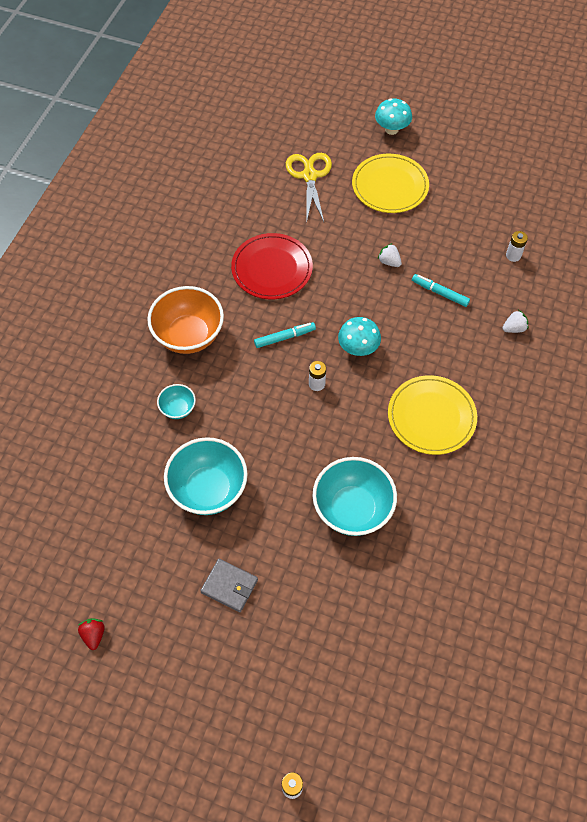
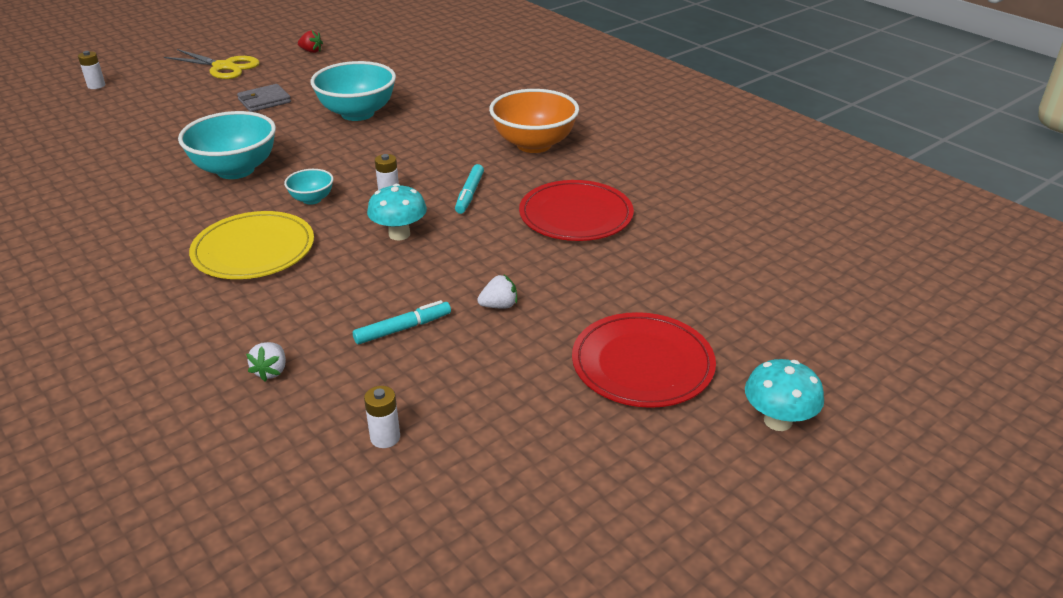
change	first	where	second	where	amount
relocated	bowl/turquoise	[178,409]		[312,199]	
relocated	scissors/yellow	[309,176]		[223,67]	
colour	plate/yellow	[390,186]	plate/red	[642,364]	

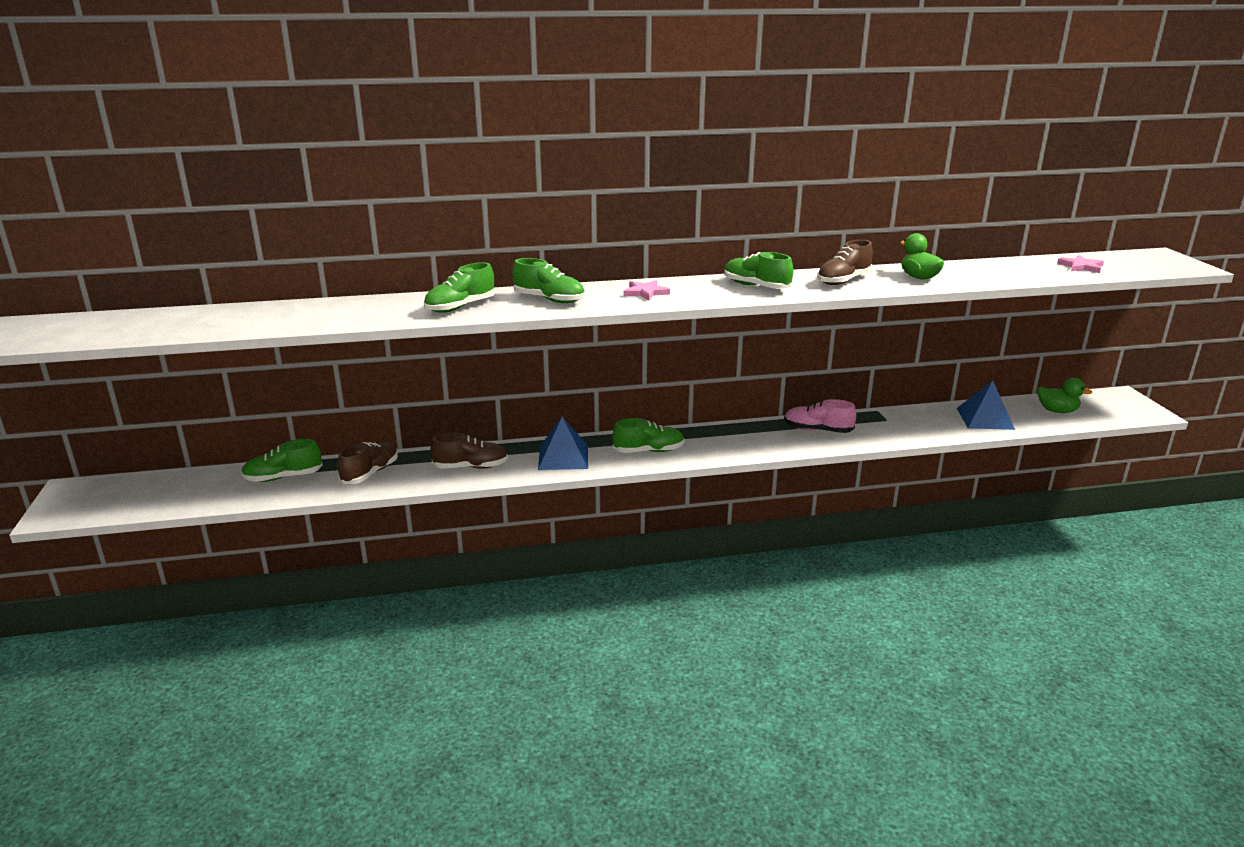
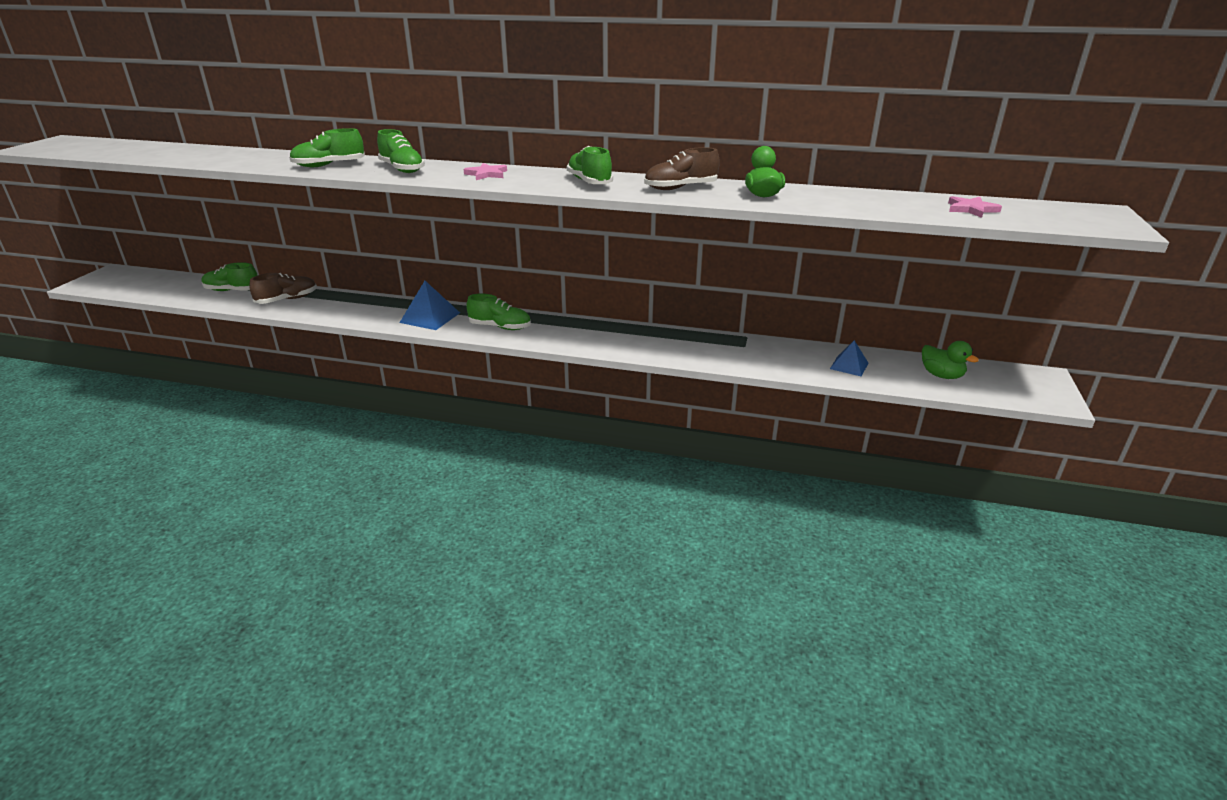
change	first	where	second	where	amount
missing	shoe/brown	[471,467]			
missing	shoe/pink	[817,430]			
size	pyramid/blue	[985,418]		[849,366]	x0.64

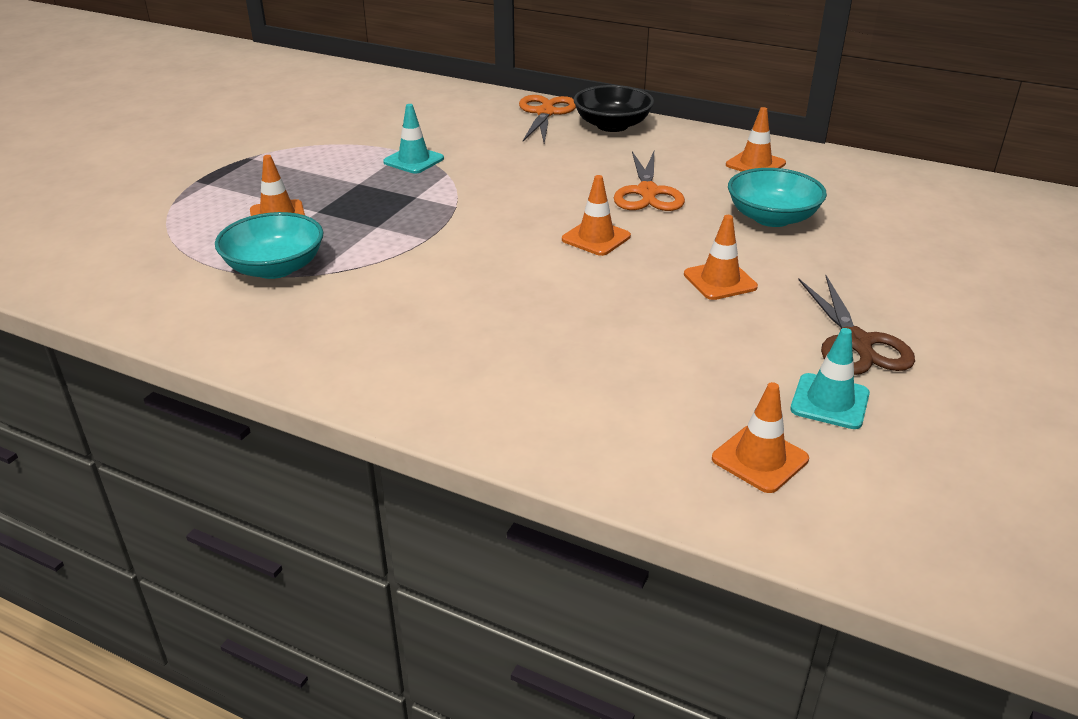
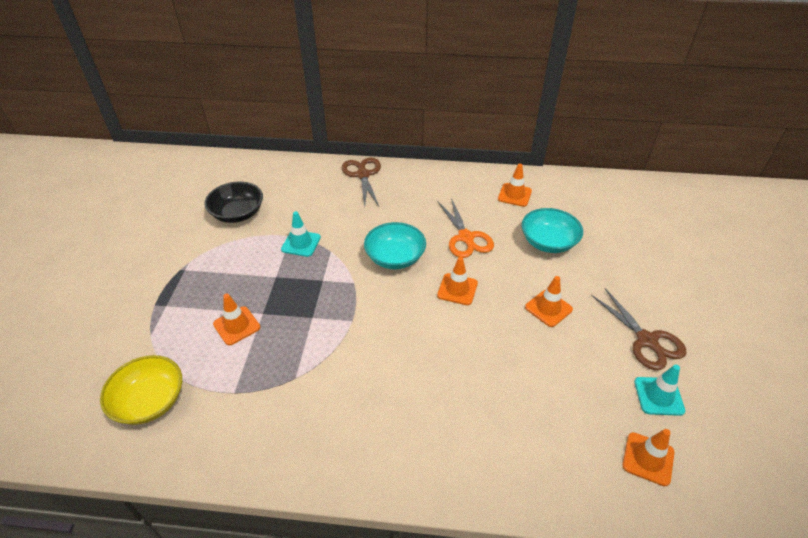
change	first	where	second	where	amount
appeared			bowl/yellow	[150,401]	
relocated	bowl/turquoise	[275,268]		[395,257]	
relocated	bowl/black	[612,125]		[238,214]	
colour	scissors/orange	[545,113]	scissors/brown	[363,175]	

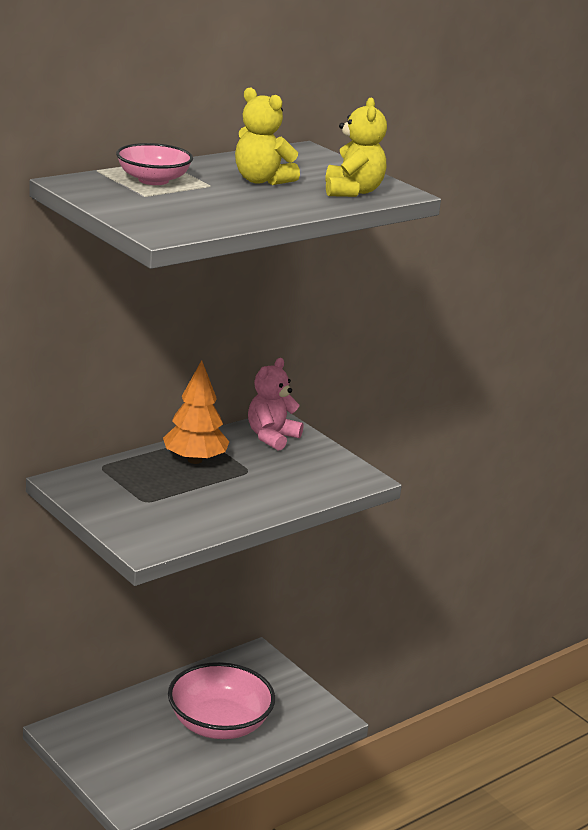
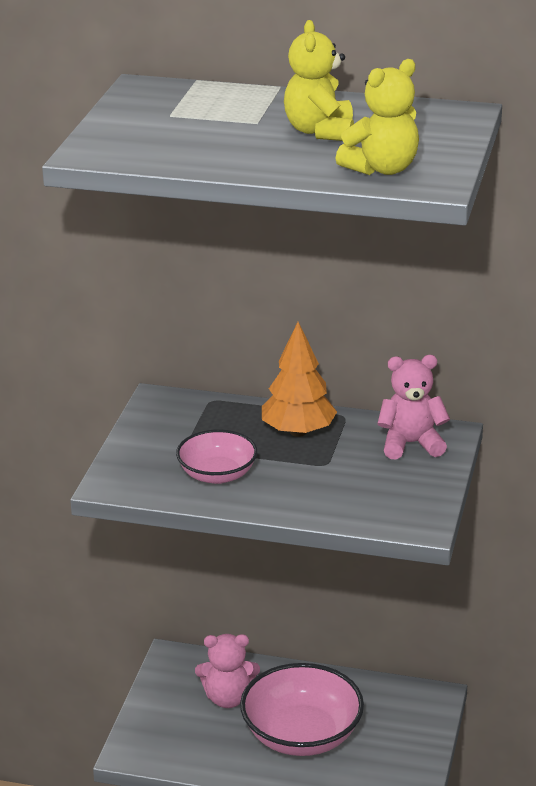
change	first	where	second	where	amount
appeared			teddy bear/pink	[228,698]	
relocated	bowl/pink	[153,180]		[217,474]	

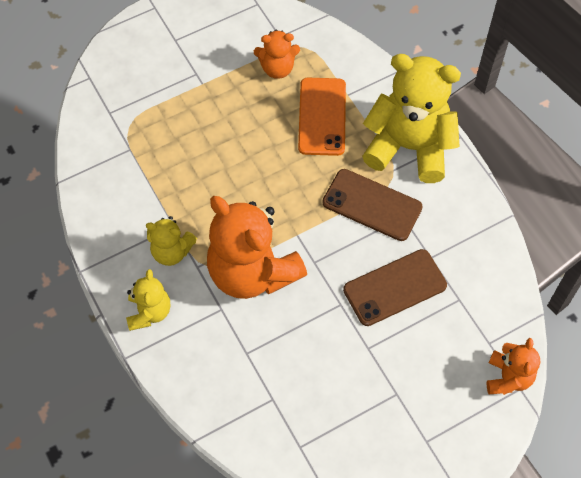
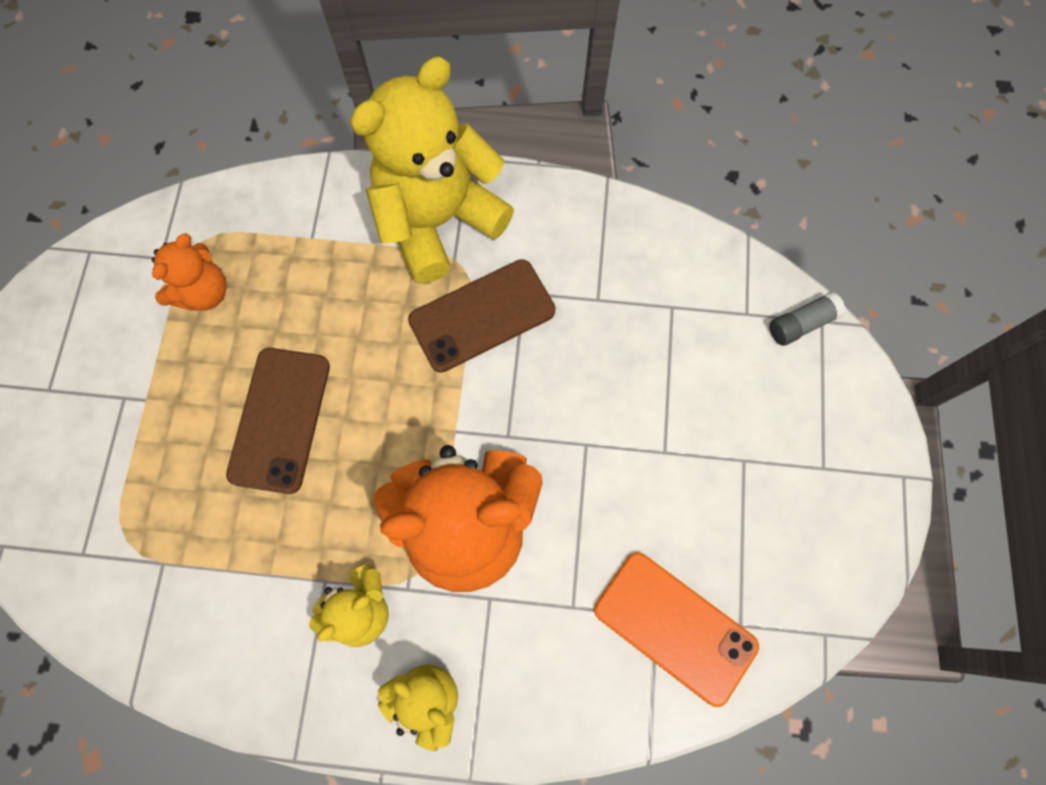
change	first	where	second	where	amount
relocated	phone/orange	[322,116]		[675,627]	
relocated	phone/brown	[395,287]		[280,419]	
exchanged	teddy bear/orange	[508,377]	glue stick/grey	[801,324]	

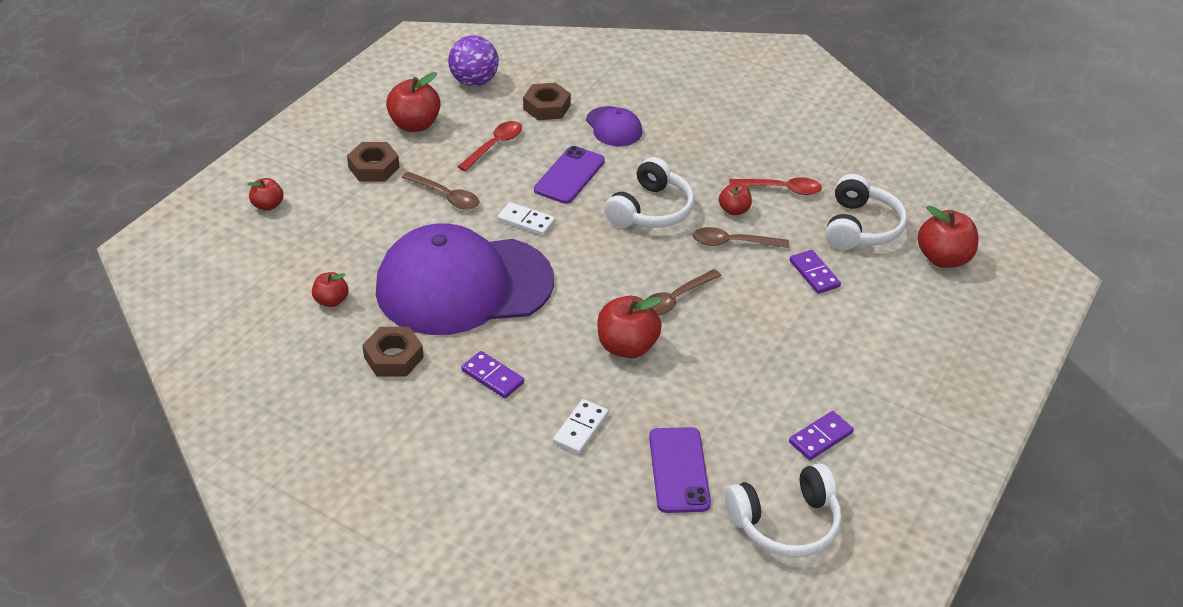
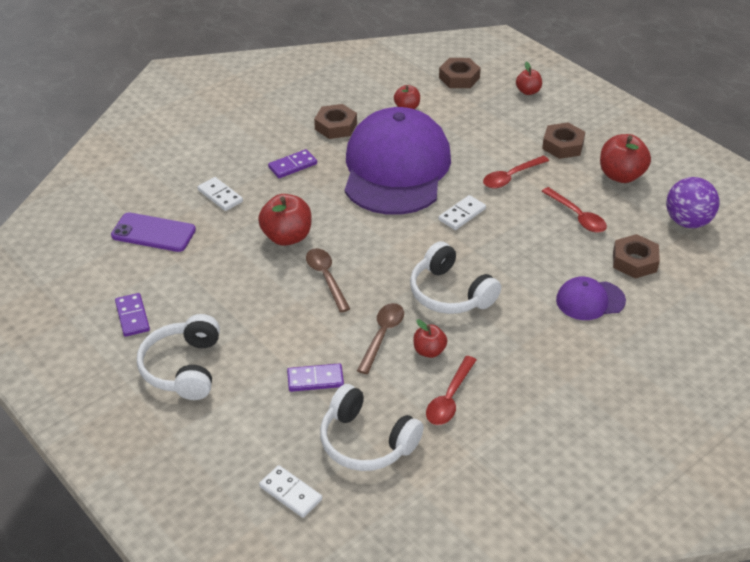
change	first	where	second	where	amount
missing	phone/purple	[569,175]			
appeared			nut/brown	[459,78]	
relocated	headphones/white	[785,523]		[183,368]	
exchanged	apple/red	[943,258]	domino/white	[290,493]	
colour	spoon/brown	[446,196]	spoon/red	[511,177]	

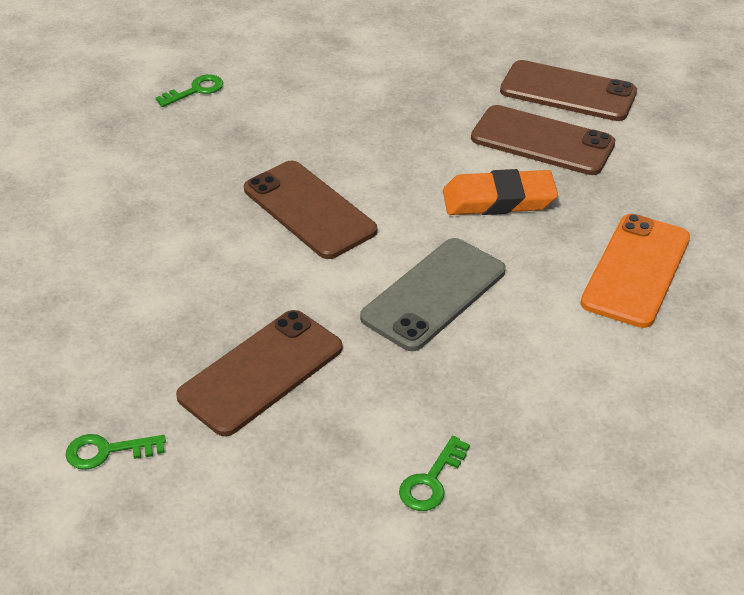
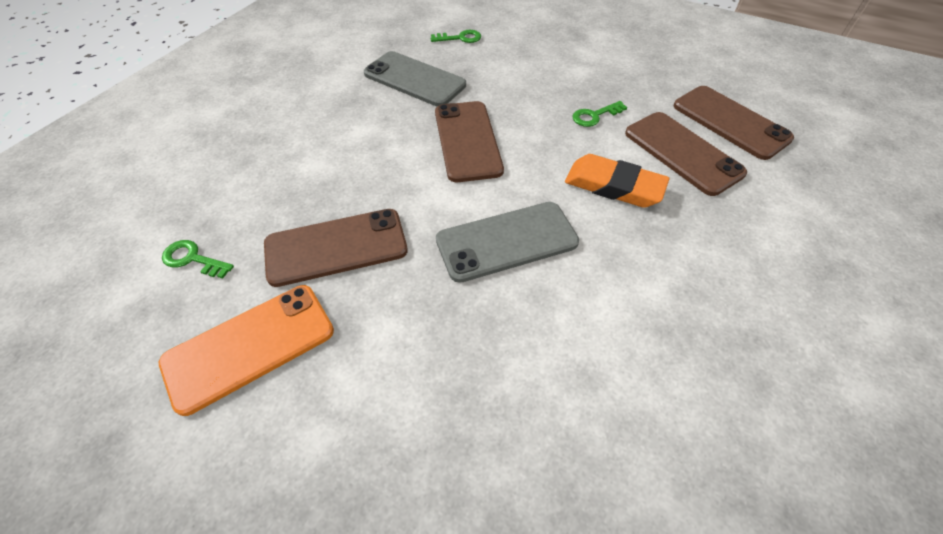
change	first	where	second	where	amount
appeared			phone/grey	[414,79]	
relocated	key/green	[431,481]		[594,116]	
relocated	phone/orange	[636,270]		[250,346]	

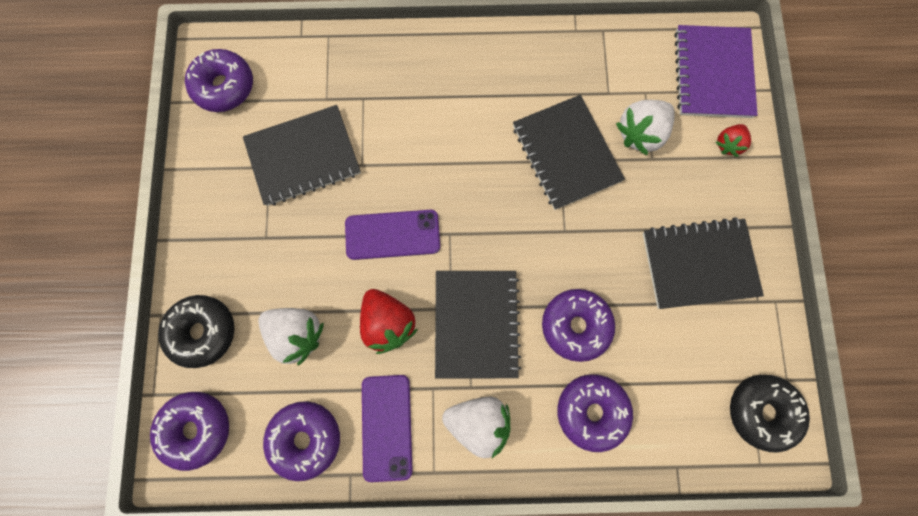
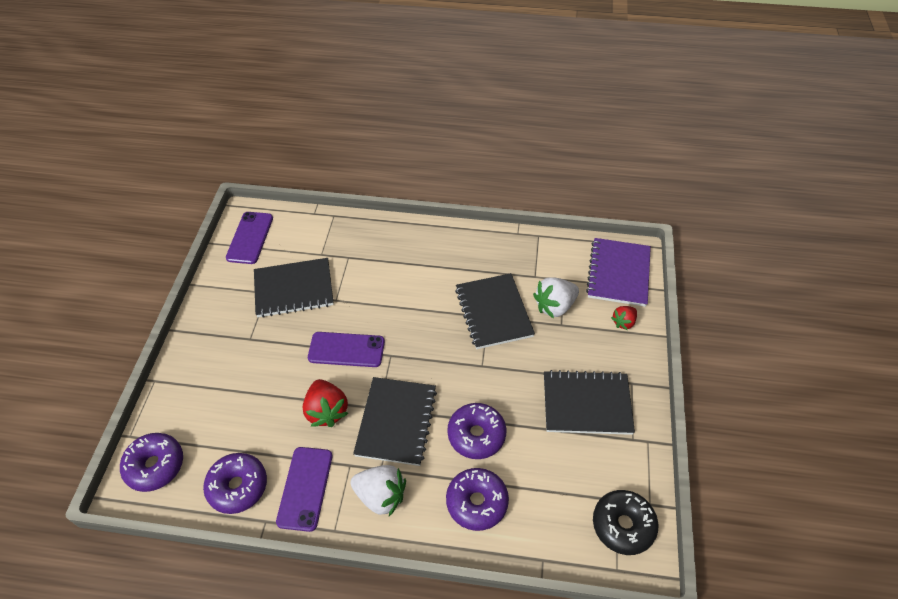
change	first	where	second	where	amount
missing	donut/black	[203,331]			
missing	strawberry/white	[297,333]			
exchanged	donut/purple	[224,87]	phone/purple	[250,238]	

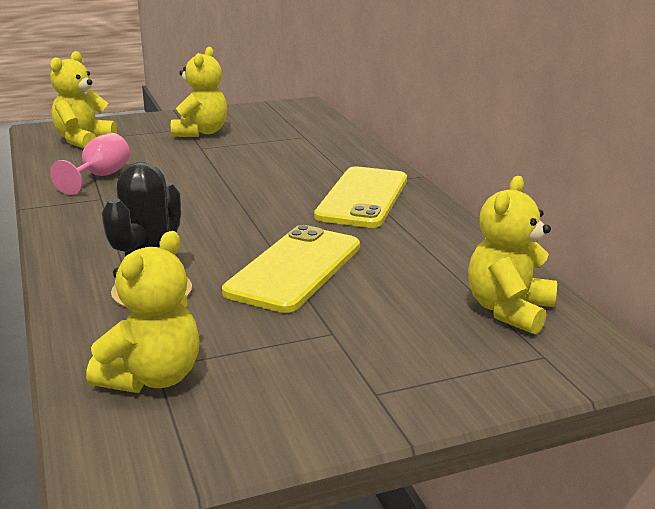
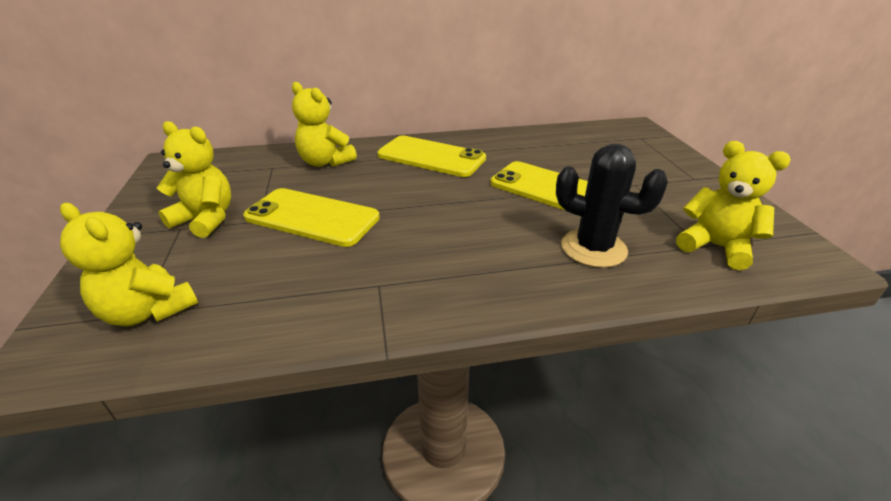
change	first	where	second	where	amount
missing	goblet/pink	[100,177]			
appeared			phone/yellow	[312,217]	
relocated	teddy bear/yellow	[508,310]		[325,162]	

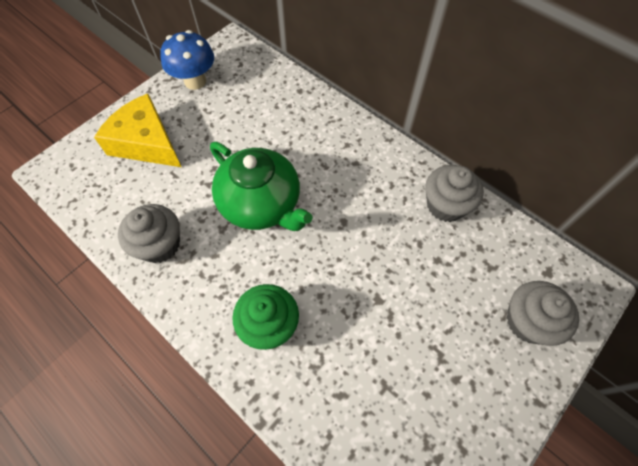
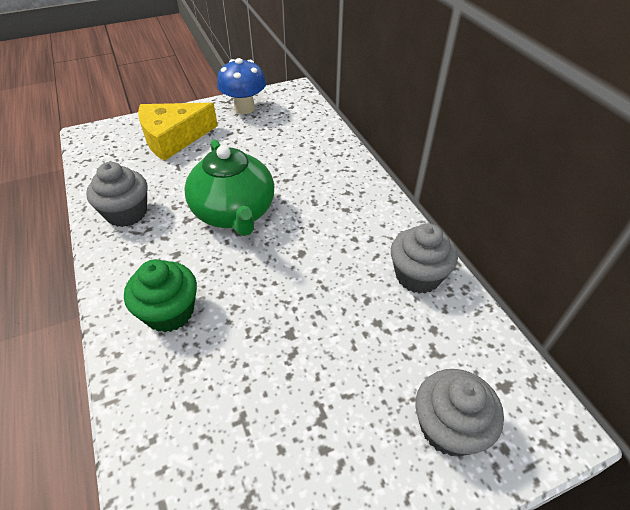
change	first	where	second	where	amount
spun	cheese/yellow	[146,142]		[173,138]	90 degrees counterclockwise

